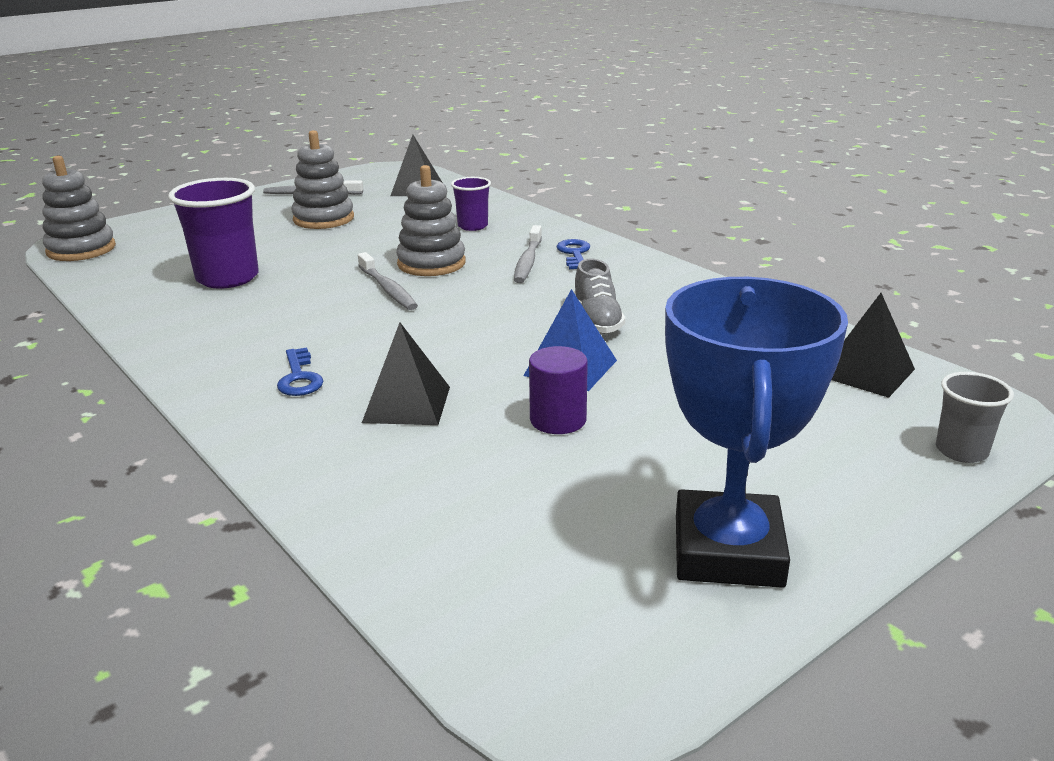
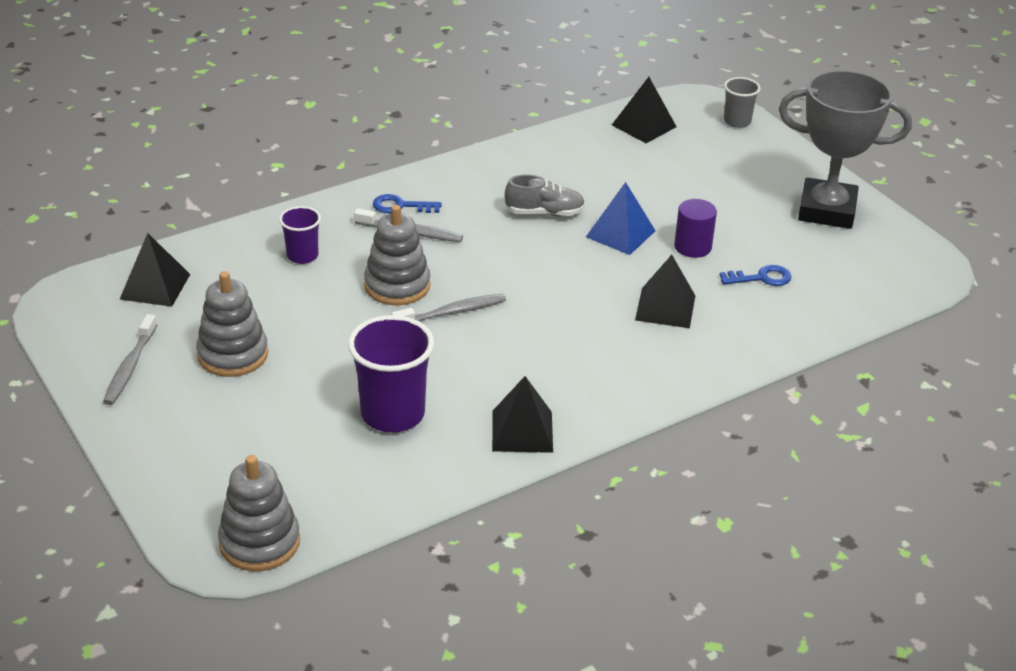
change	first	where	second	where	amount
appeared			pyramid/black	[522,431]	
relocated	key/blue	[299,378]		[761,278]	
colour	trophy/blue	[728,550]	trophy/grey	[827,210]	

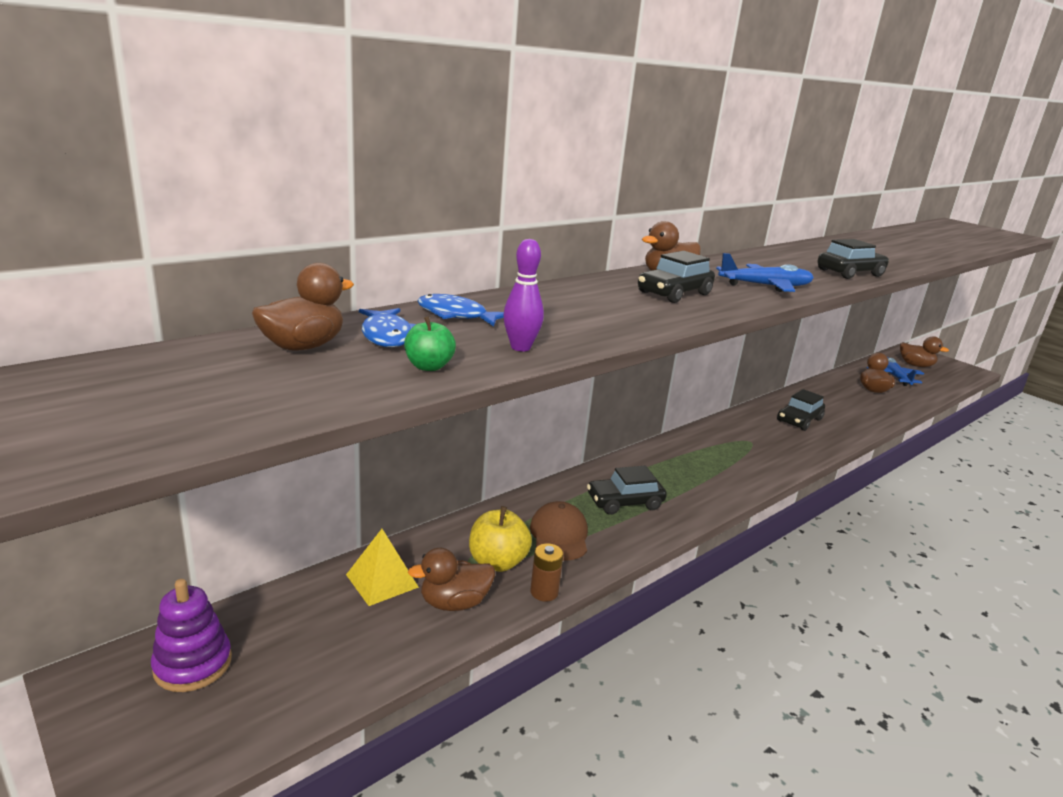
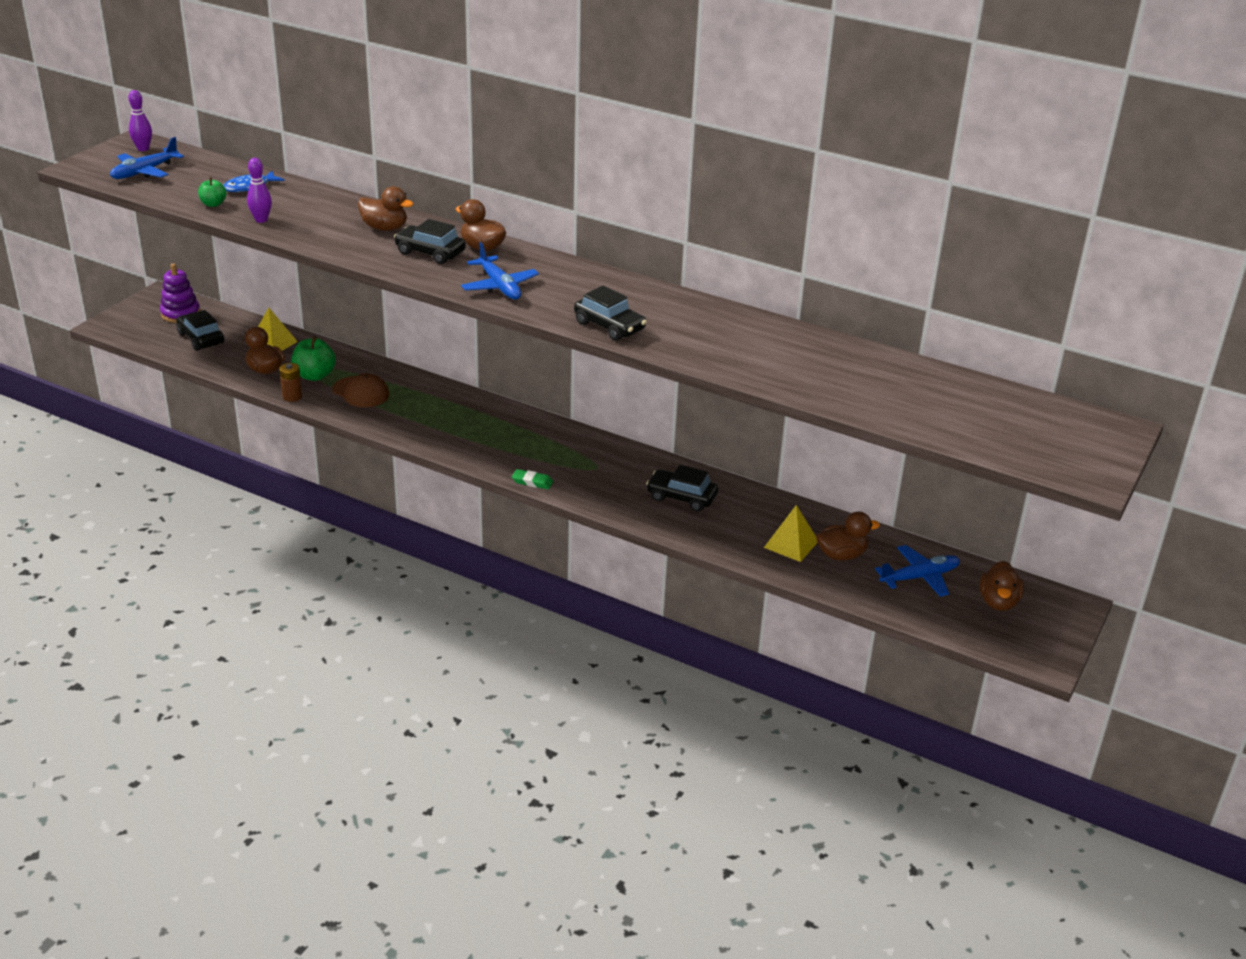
change	first	where	second	where	amount
missing	fish/blue	[456,315]			
appeared			plane/blue	[145,172]	
appeared			bowling pin/purple	[143,149]	
appeared			eraser/green	[532,482]	
appeared			pyramid/yellow	[791,544]	
relocated	duck/brown	[303,346]		[385,228]	
relocated	car/black	[624,502]		[201,338]	
colour	apple/yellow	[497,562]	apple/green	[314,375]	
spun	cap/brown	[559,535]		[361,392]	60 degrees clockwise

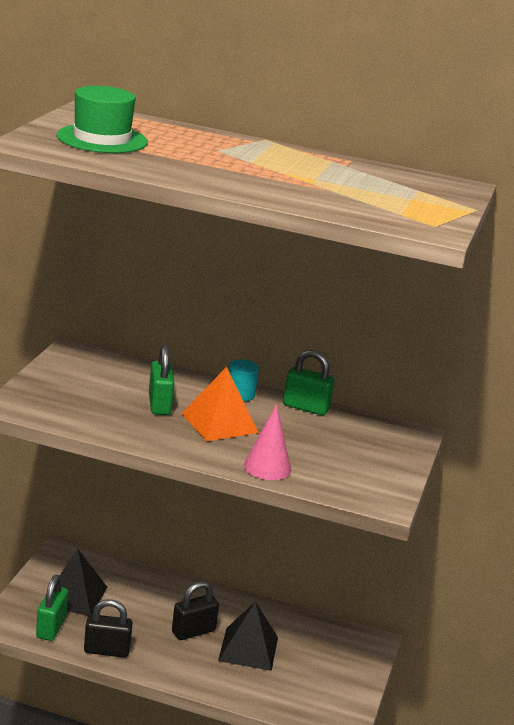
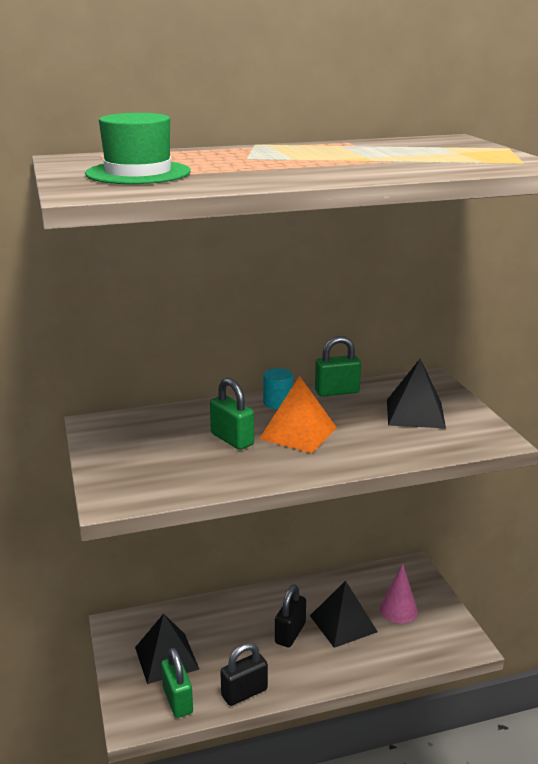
change	first	where	second	where	amount
appeared			pyramid/black	[415,413]	
relocated	cone/pink	[267,467]		[398,610]	

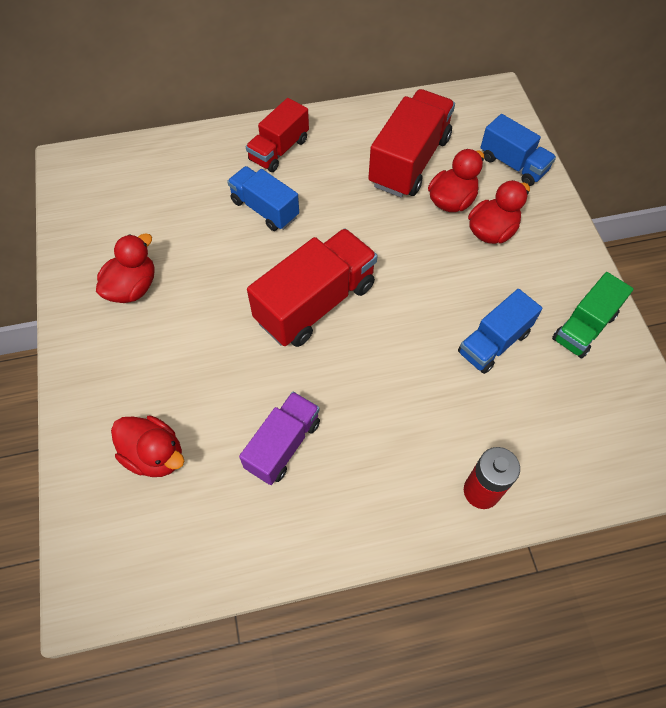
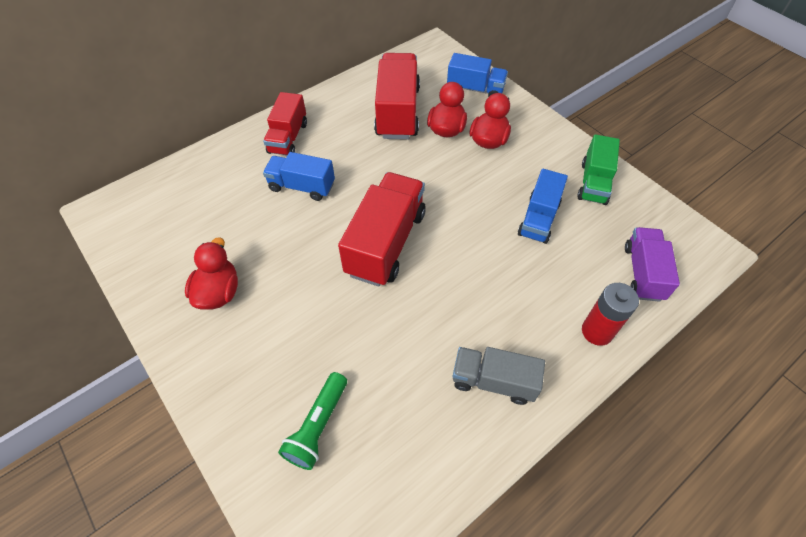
change	first	where	second	where	amount
appeared			truck/grey	[493,381]	
relocated	truck/purple	[283,445]		[643,272]	
exchanged	duck/red	[155,455]	flashlight/green	[318,426]	

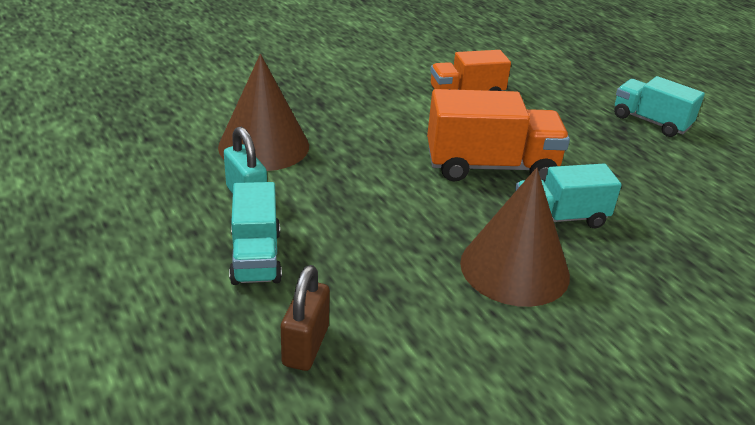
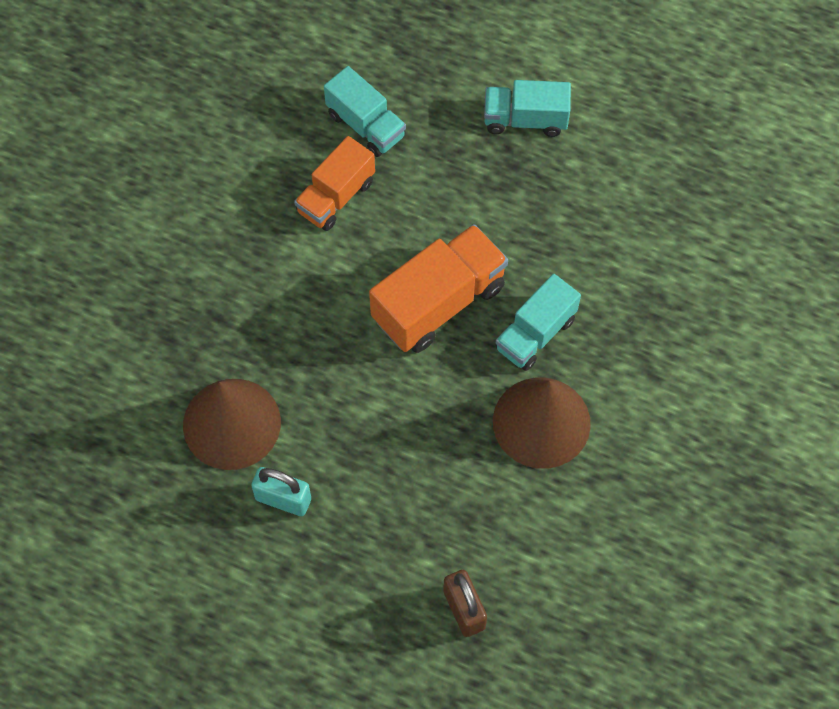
change	first	where	second	where	amount
relocated	truck/turquoise	[256,257]		[366,125]	

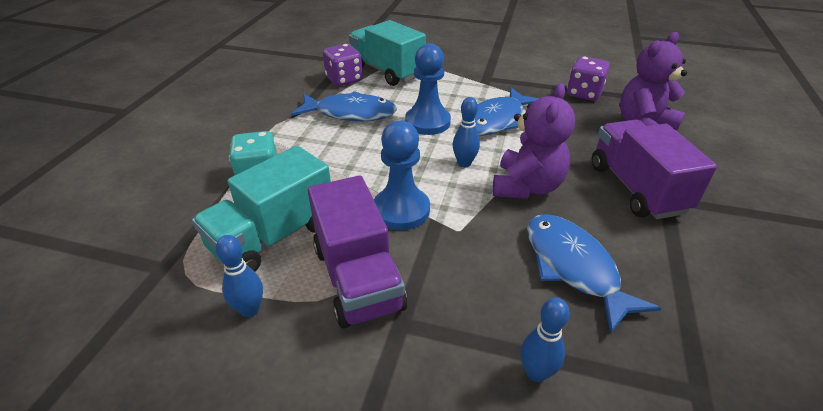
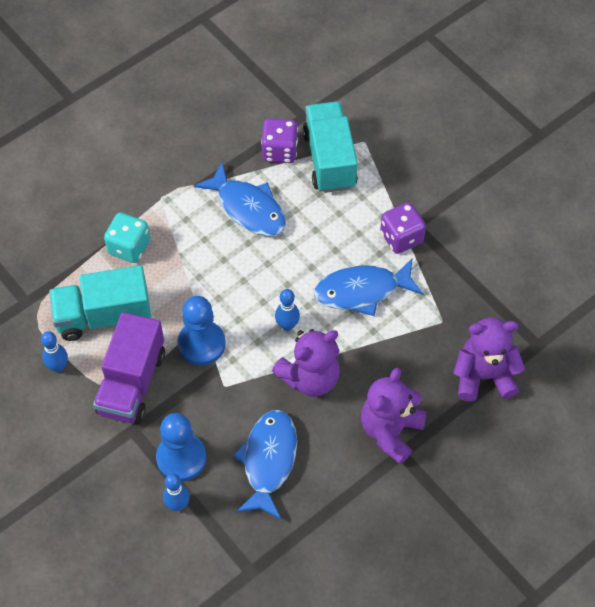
change	first	where	second	where	amount
relocated	pawn/blue	[427,122]		[181,458]	
relocated	dice/purple	[584,93]		[401,237]	
exchanged	truck/purple	[636,188]	teddy bear/purple	[390,431]	

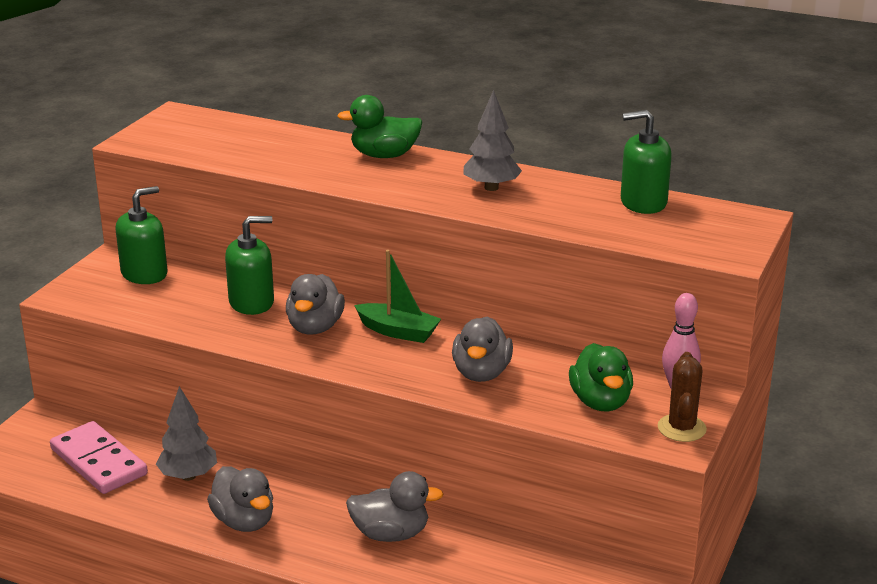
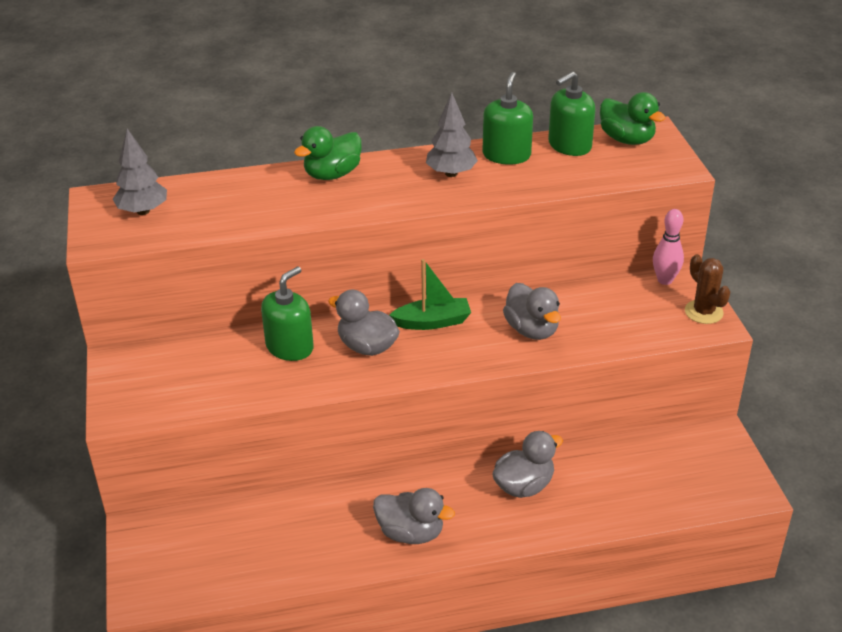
change	first	where	second	where	amount
missing	domino/pink	[98,462]			
relocated	soap dispenser/green	[144,274]		[506,155]	
relocated	tree/grey	[188,476]		[143,211]	
relocated	duck/green	[600,402]		[627,139]	
spun	duck/grey	[315,327]		[367,347]	150 degrees clockwise

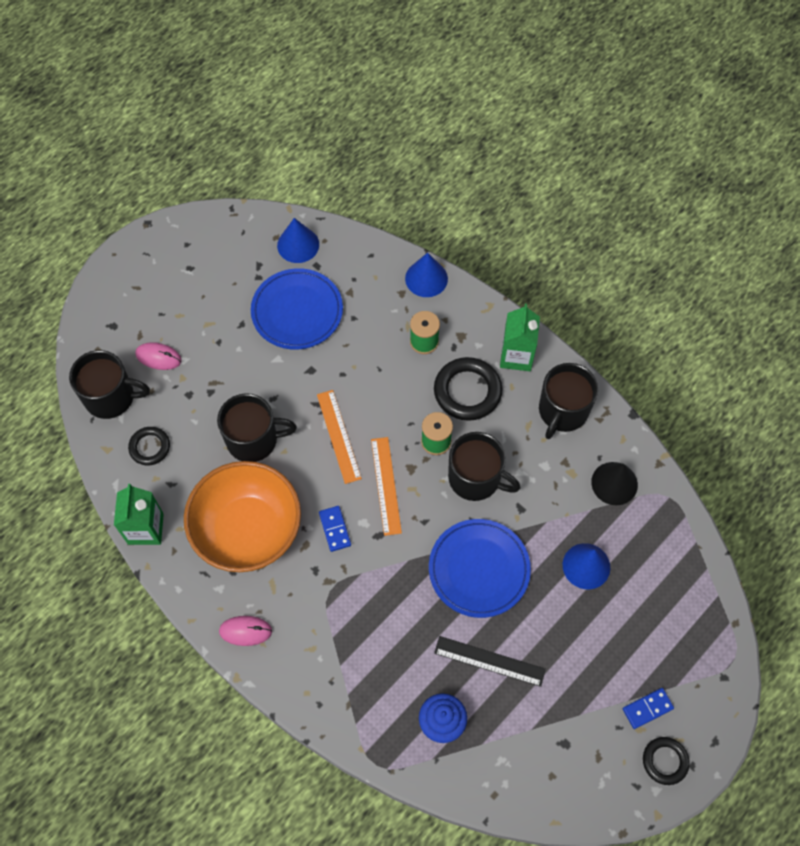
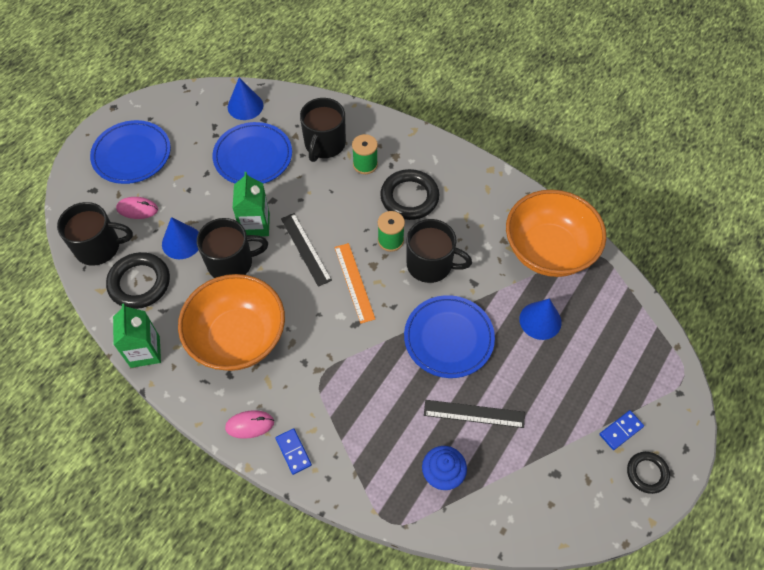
change	first	where	second	where	amount
appeared			plate/blue	[132,154]	
relocated	domino/blue	[335,529]		[293,452]	
relocated	cone/blue	[426,278]		[181,242]	
relocated	carton/green	[516,356]		[255,225]	
relocated	mug/black	[562,411]		[324,144]	
exchanged	cone/black	[614,483]	bowl/orange	[548,250]	
colour	ruler/orange	[338,436]	ruler/black	[305,249]	
size	ring/black	[150,447]		[139,283]	x1.68

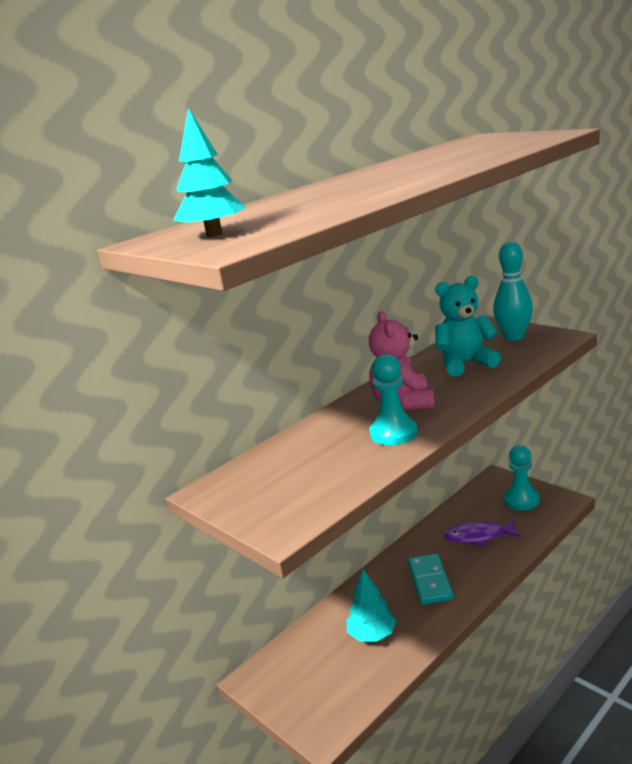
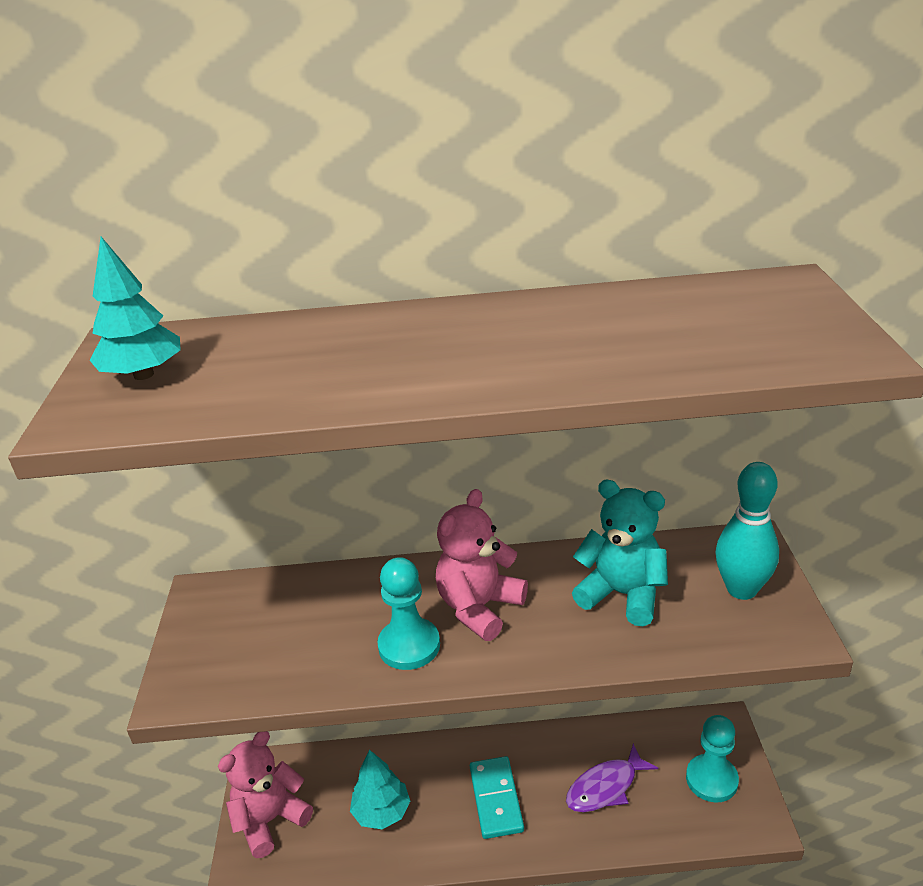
change	first	where	second	where	amount
appeared			teddy bear/pink	[270,820]	
spun	domino/turquoise	[430,581]		[496,799]	45 degrees counterclockwise
spun	fish/purple	[478,536]		[605,787]	75 degrees counterclockwise

